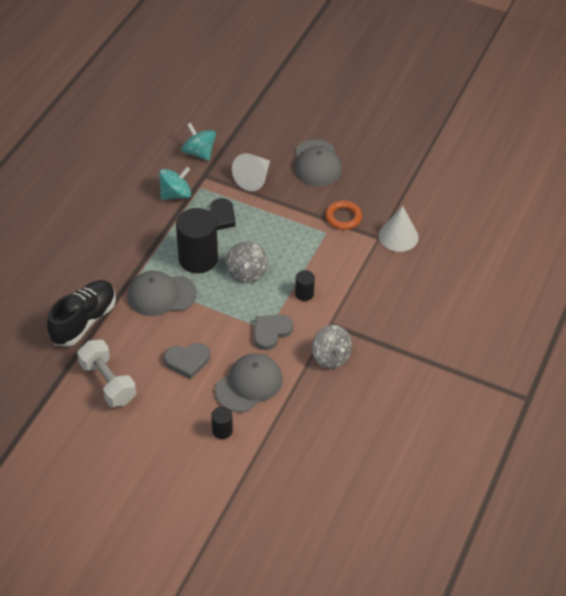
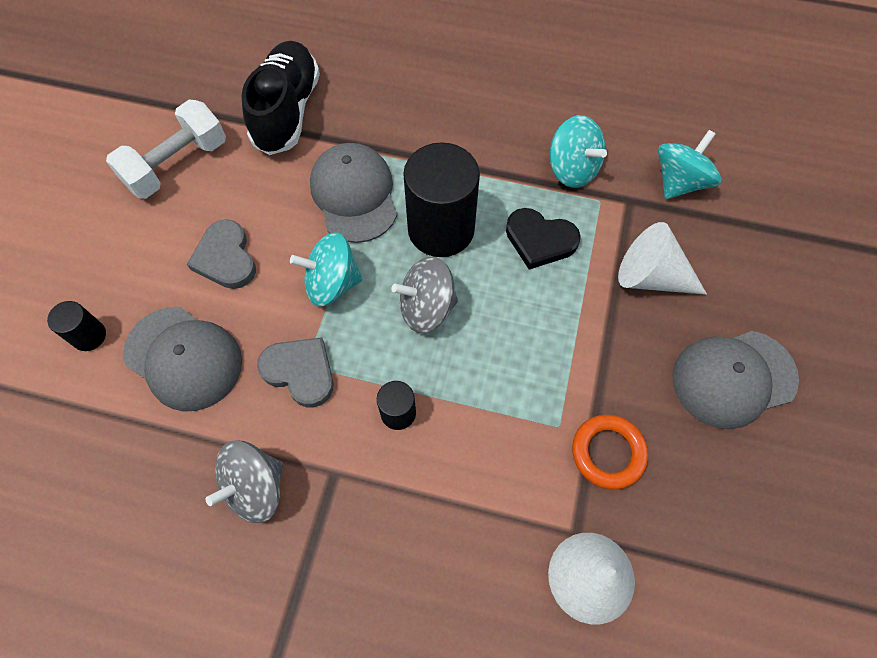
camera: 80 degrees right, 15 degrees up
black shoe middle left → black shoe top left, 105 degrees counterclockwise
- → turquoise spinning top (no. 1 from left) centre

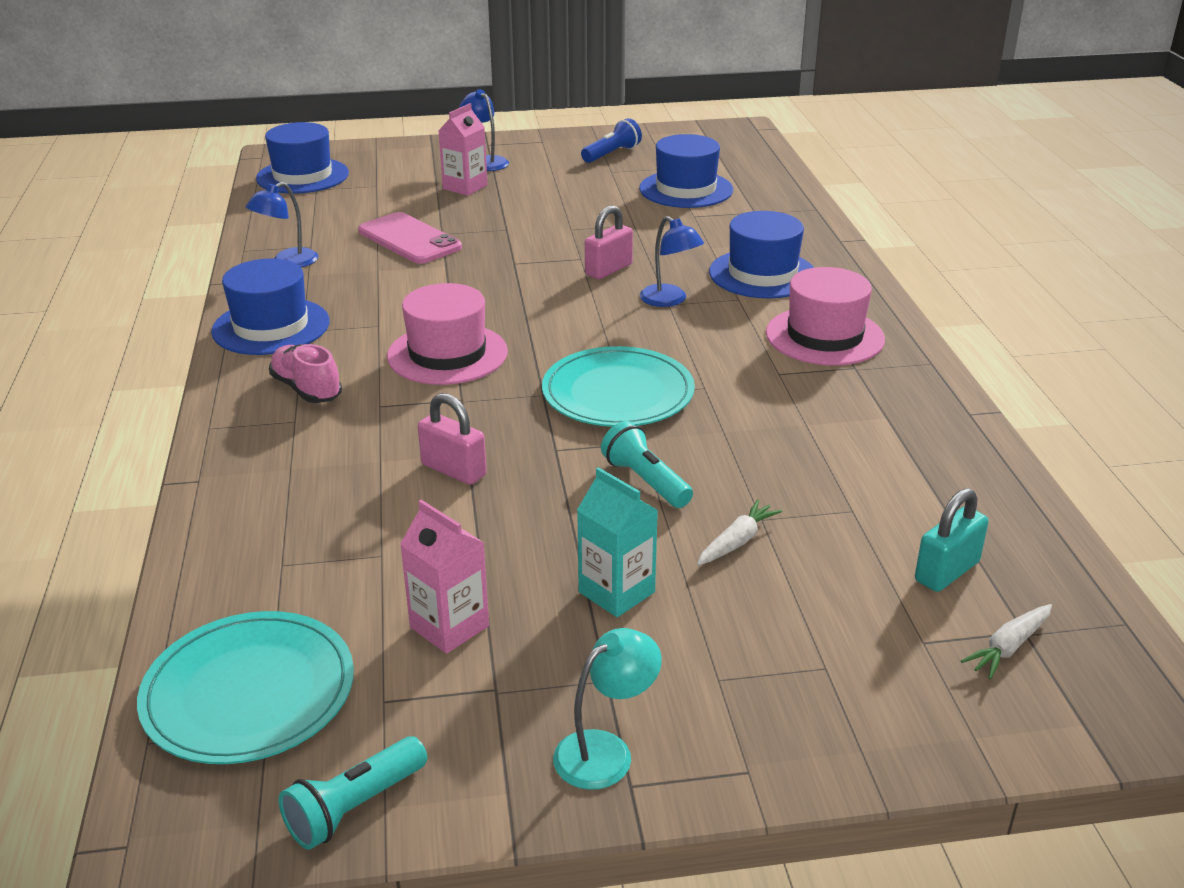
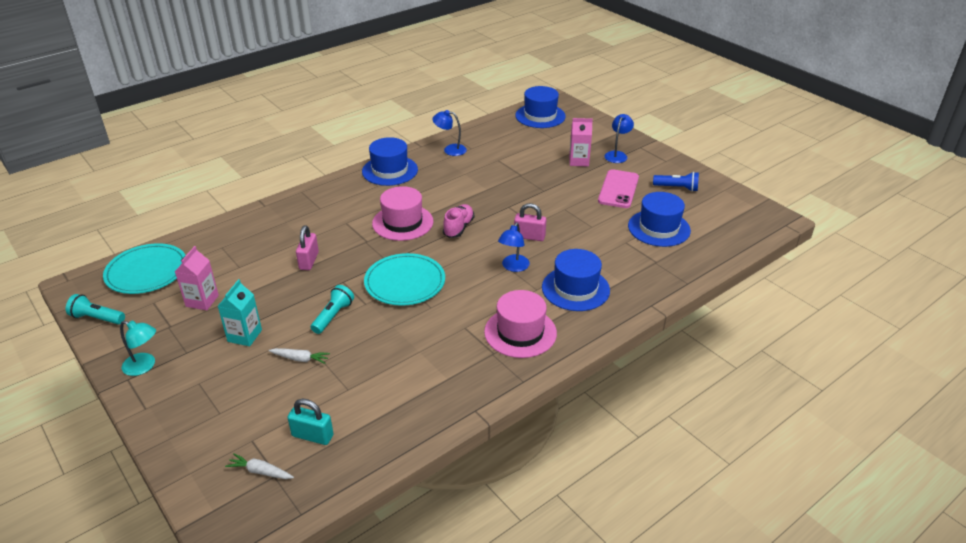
camera: 60 degrees right, 5 degrees up
pink phone top centre → pink phone centre, shifted
pink shoe middle left → pink shoe centre, shifted

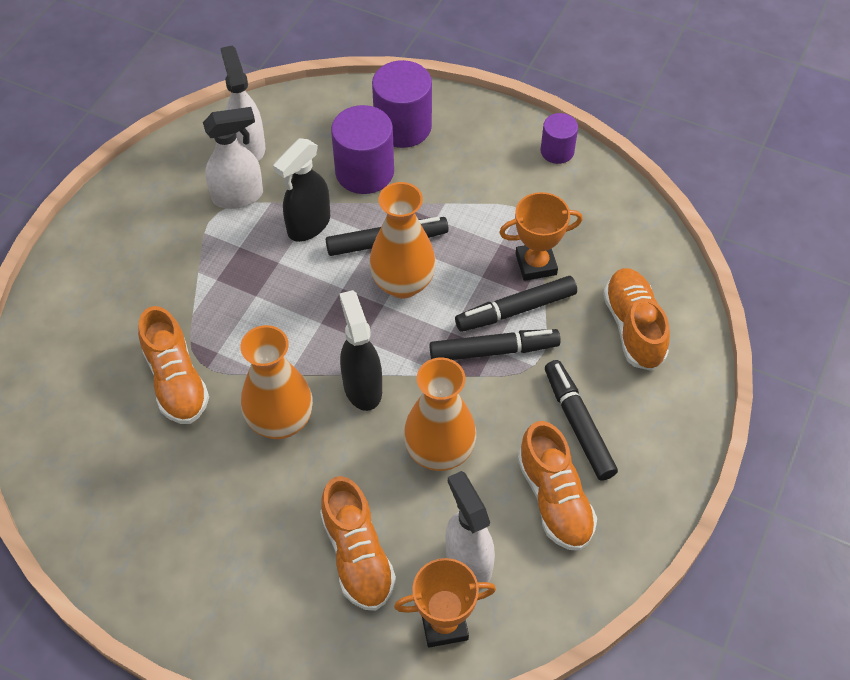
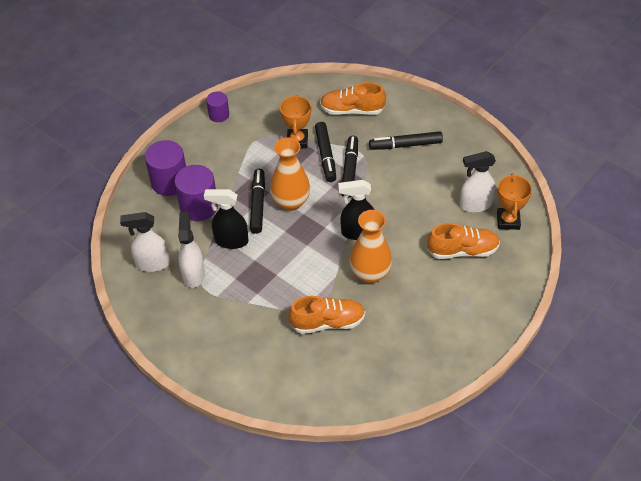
camera: 75 degrees left, 5 degrees down
black spray bottle (no. 1 from left) top centre → black spray bottle (no. 1 from left) centre, 135 degrees clockwise
orange vase (no. 3 from left) centre → -
orange shoe (no. 3 from left) bottom centre → -

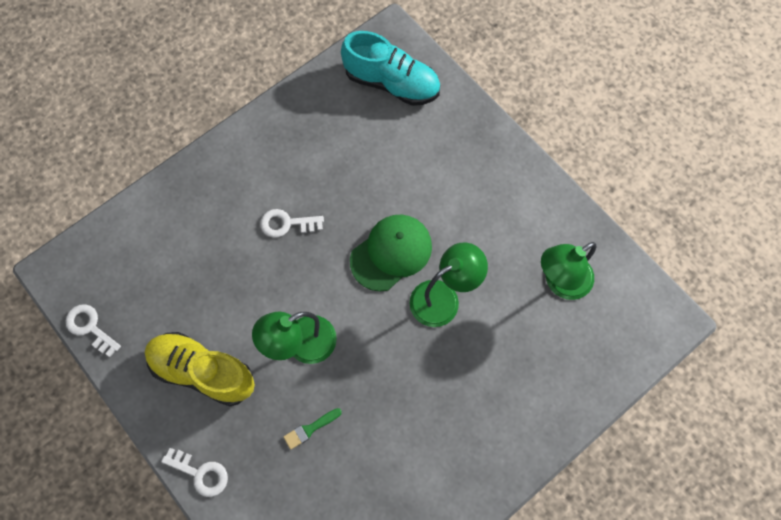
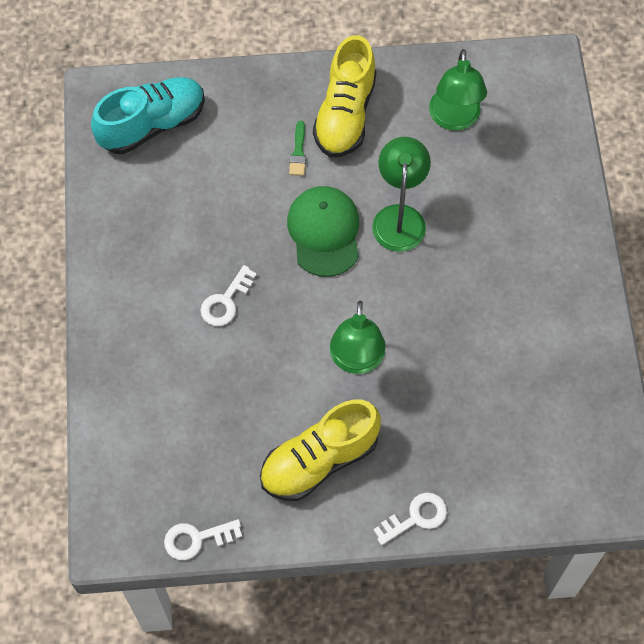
camera: 55 degrees left, 5 degrees down
green brush bottom centre → green brush top centre, shifted
- → yellow shoe (no. 2 from left) top centre

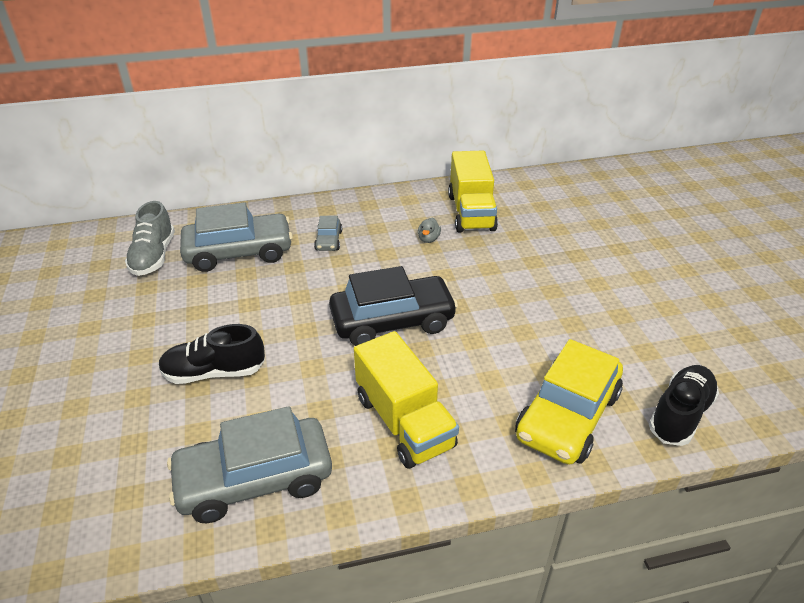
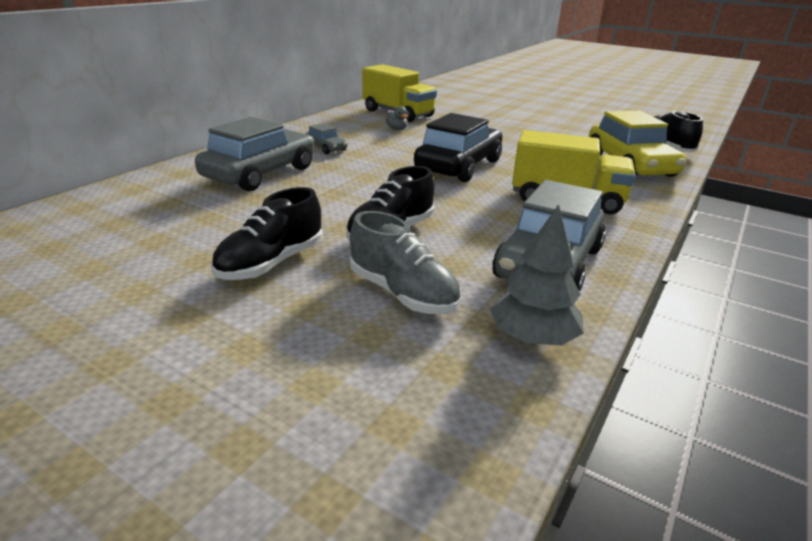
camera: 45 degrees left, 10 degrees down
grey shoe middle left → grey shoe centre, shifted
- → black shoe (no. 1 from left) middle left
- → grey tree centre

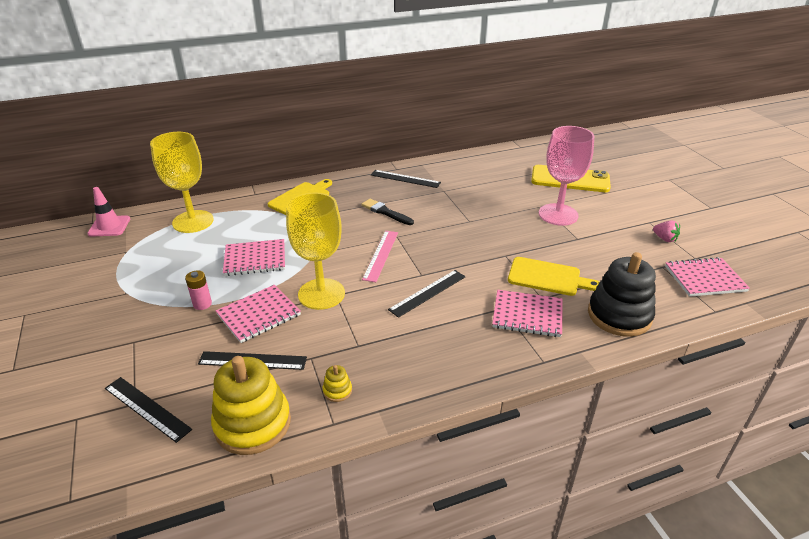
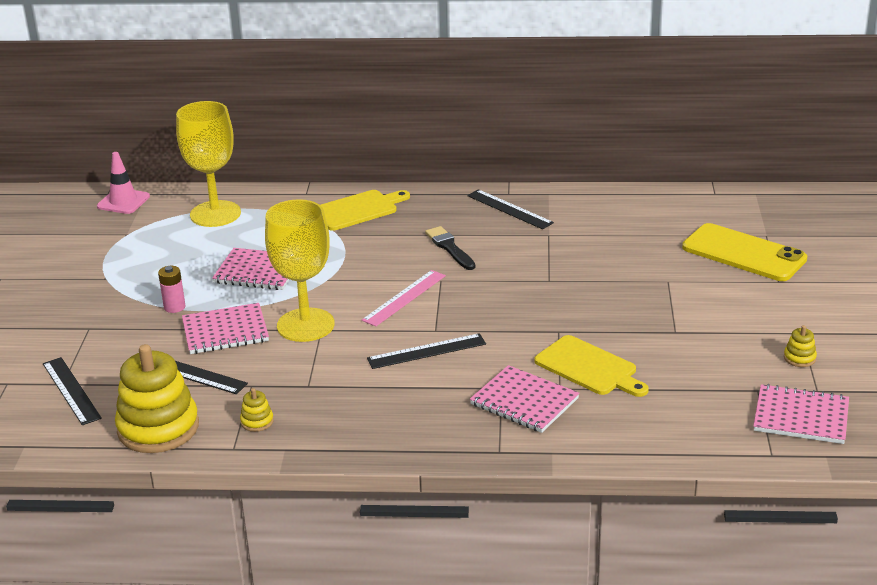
camera: 25 degrees right, 5 degrees down
pink goblet top right → -
pink strawberry middle right → yellow stacking toy (no. 3 from left) middle right
black stacking toy middle right → -

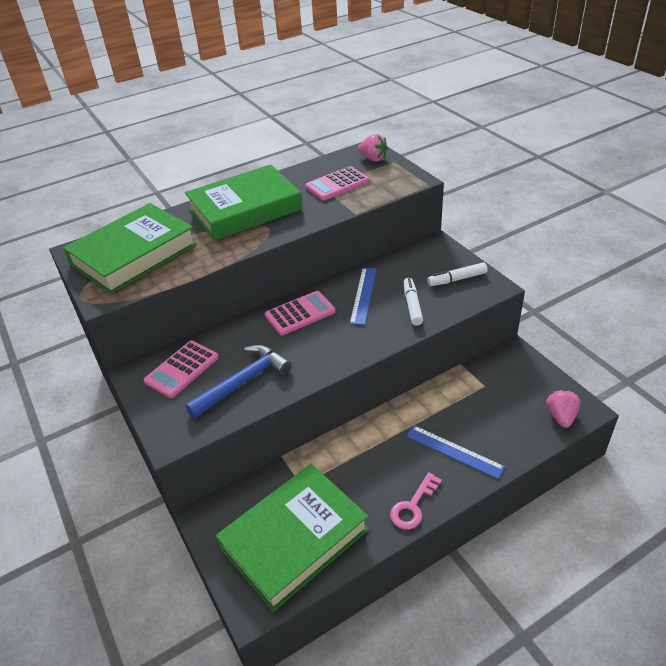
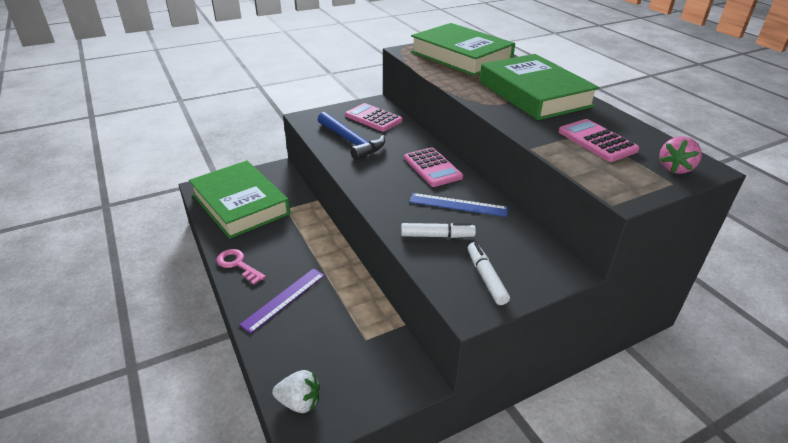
camera: 90 degrees right, 5 degrees down
pink strawberry (no. 2 from left) middle right → white strawberry bottom centre
blue ruler (no. 2 from left) bottom right → purple ruler bottom centre

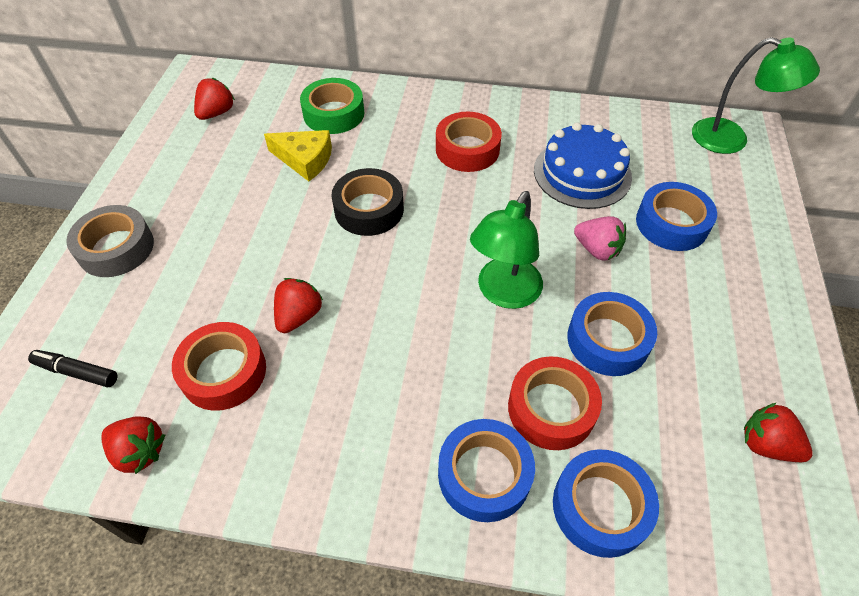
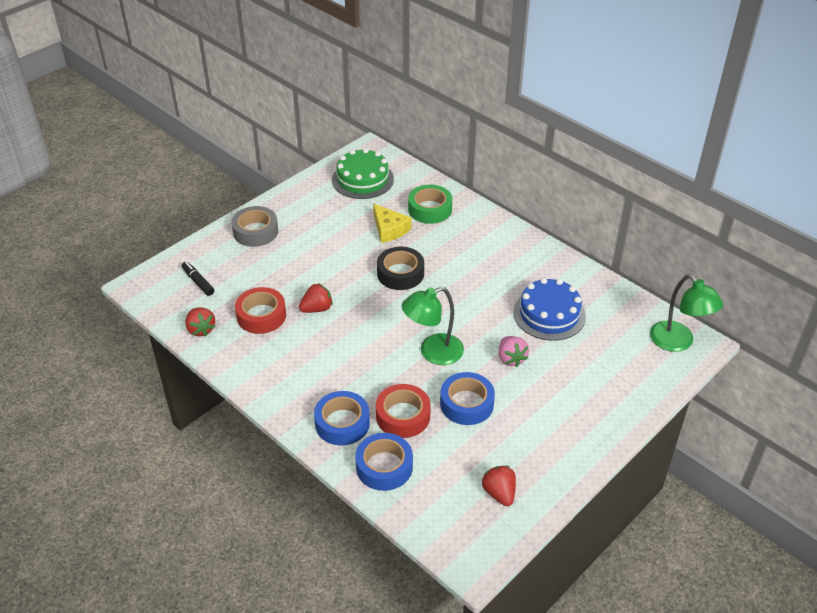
camera: 35 degrees right, 10 degrees down
red strawberry (no. 2 from left) top left → green cake top centre
red tape (no. 2 from left) top centre → -
blue tape (no. 4 from left) middle right → -

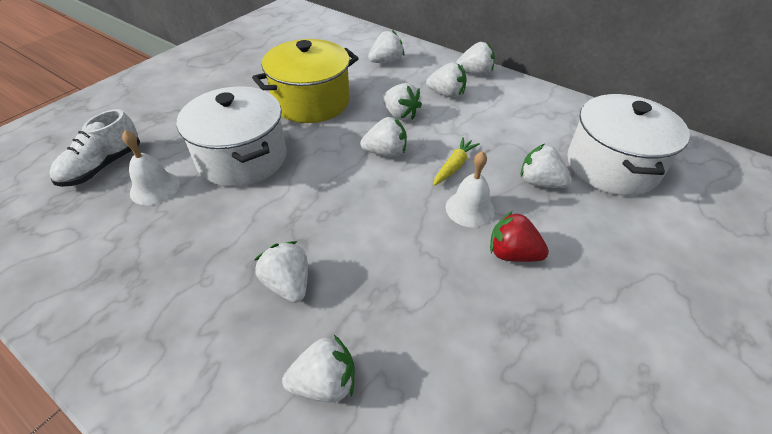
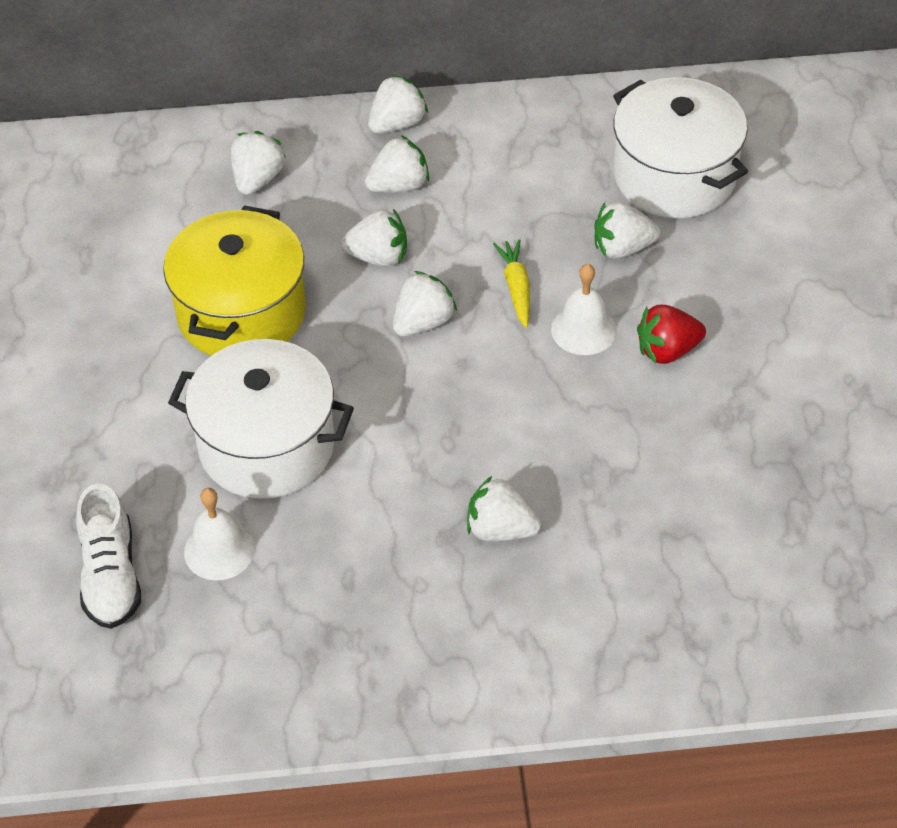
camera: 40 degrees left, 5 degrees up
white strawberry (no. 2 from left) bottom centre → -

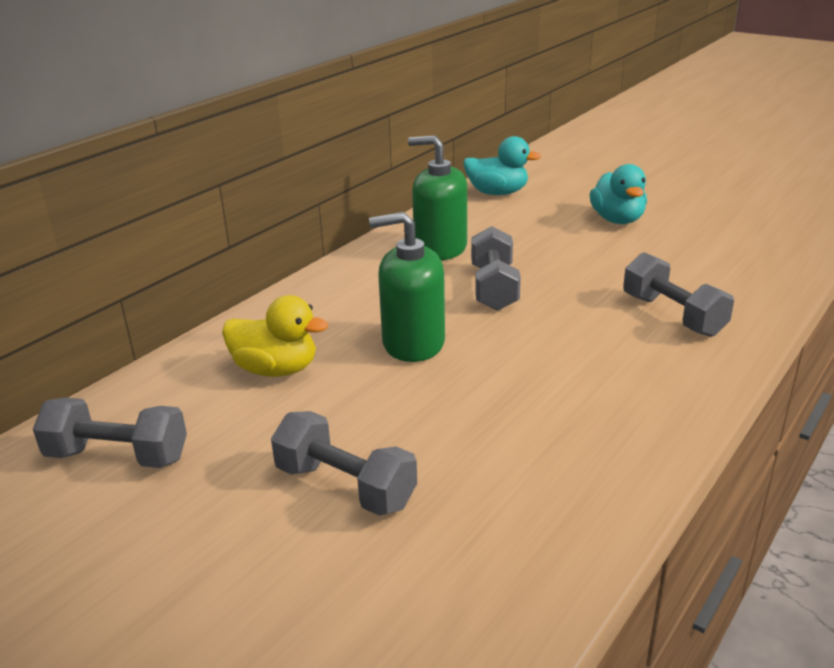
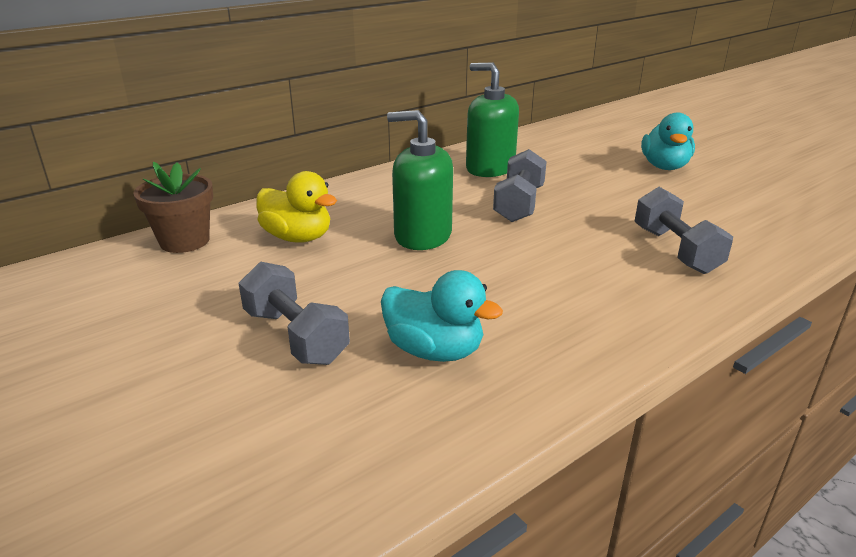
camera: 15 degrees right, 0 degrees up
turquoise duck (no. 1 from left) top centre → turquoise duck (no. 1 from left) centre, shifted
grey dumbbell (no. 1 from left) middle left → -
- → brown flower pot middle left

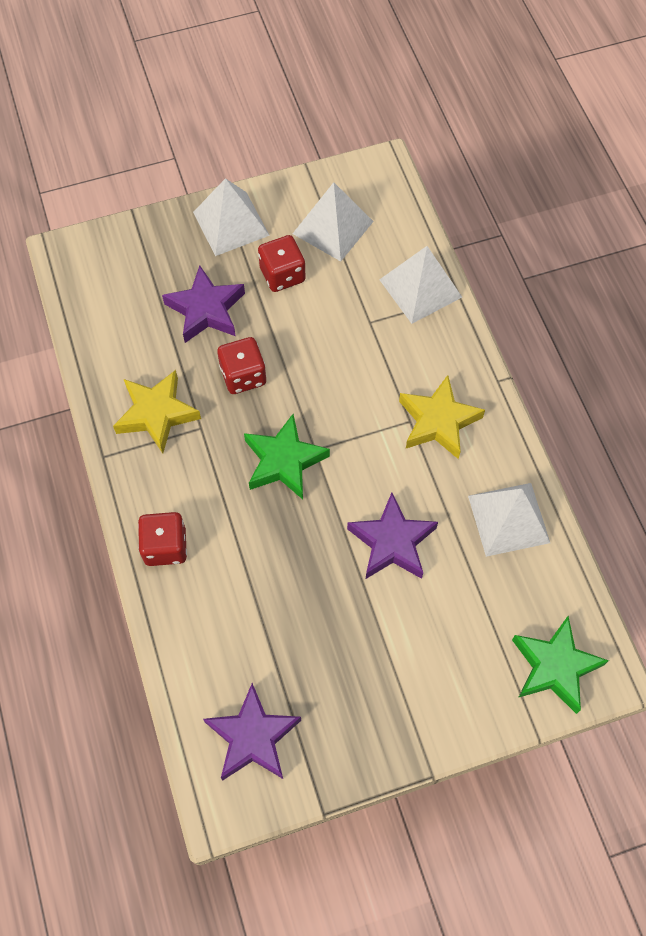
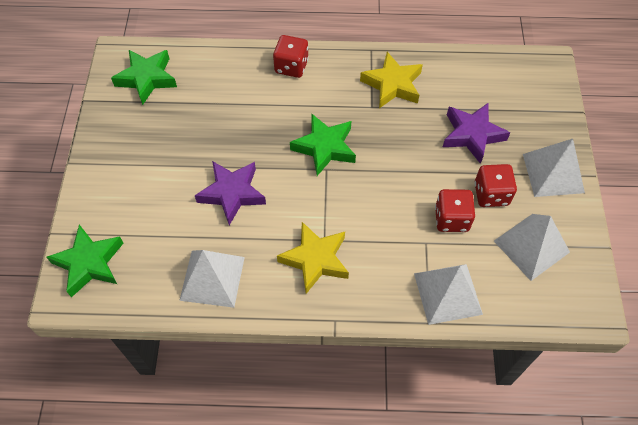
camera: 110 degrees right, 5 degrees down
red dice (no. 2 from left) centre → red dice (no. 2 from left) middle right, shifted
purple star (no. 2 from left) bottom centre → green star (no. 2 from left) top left

